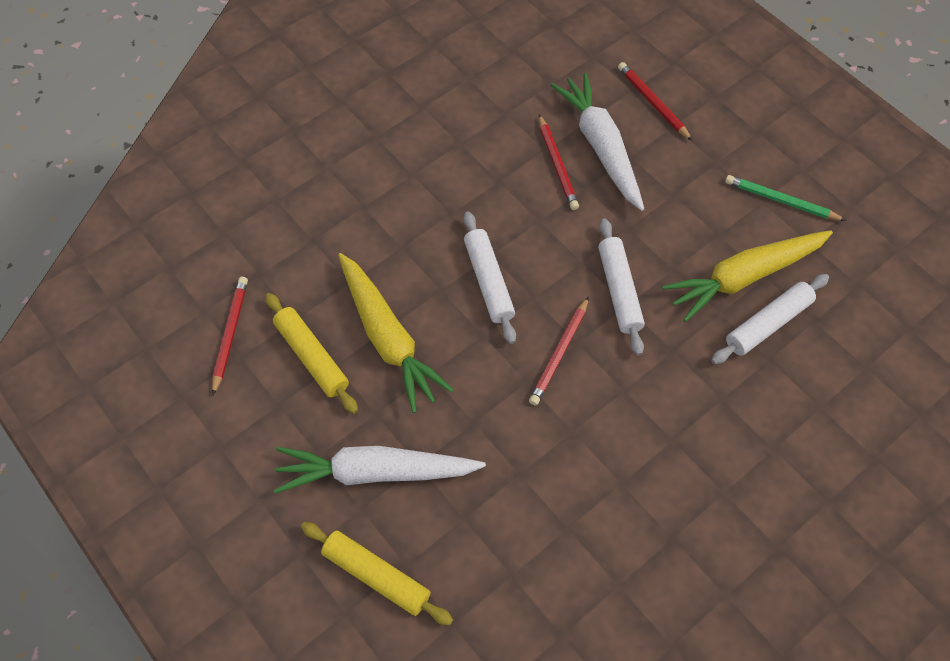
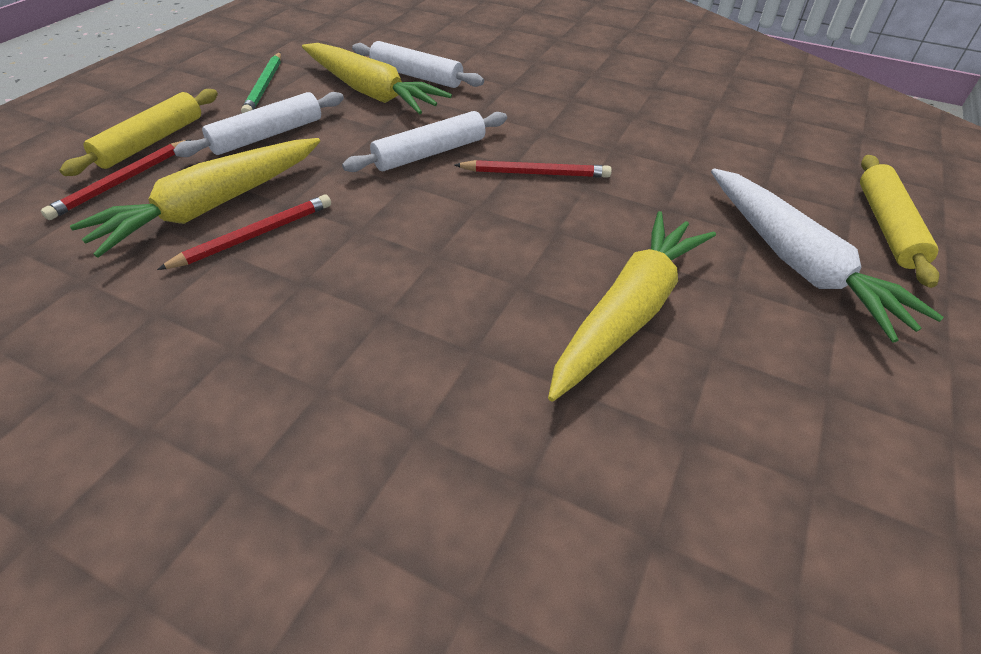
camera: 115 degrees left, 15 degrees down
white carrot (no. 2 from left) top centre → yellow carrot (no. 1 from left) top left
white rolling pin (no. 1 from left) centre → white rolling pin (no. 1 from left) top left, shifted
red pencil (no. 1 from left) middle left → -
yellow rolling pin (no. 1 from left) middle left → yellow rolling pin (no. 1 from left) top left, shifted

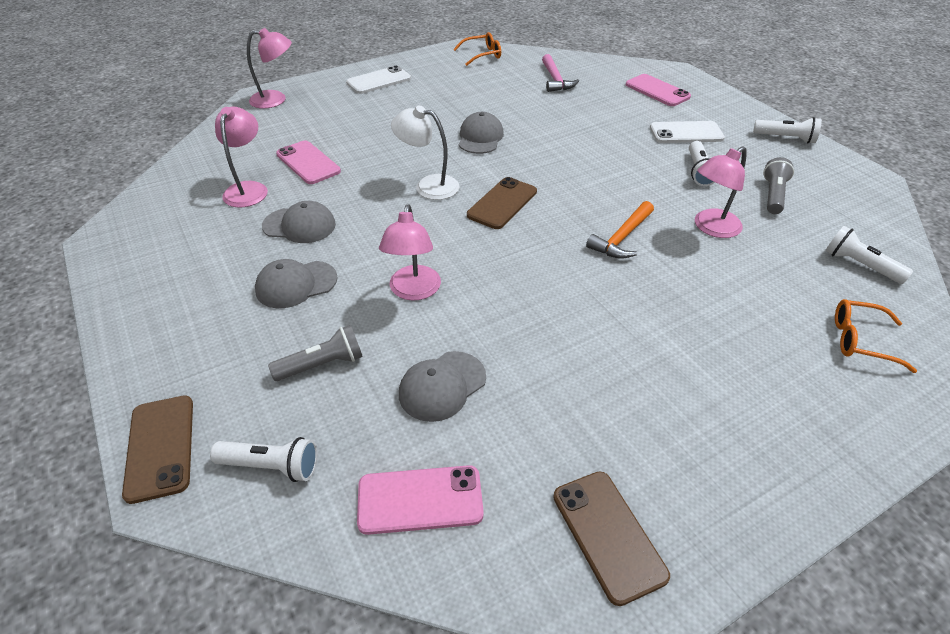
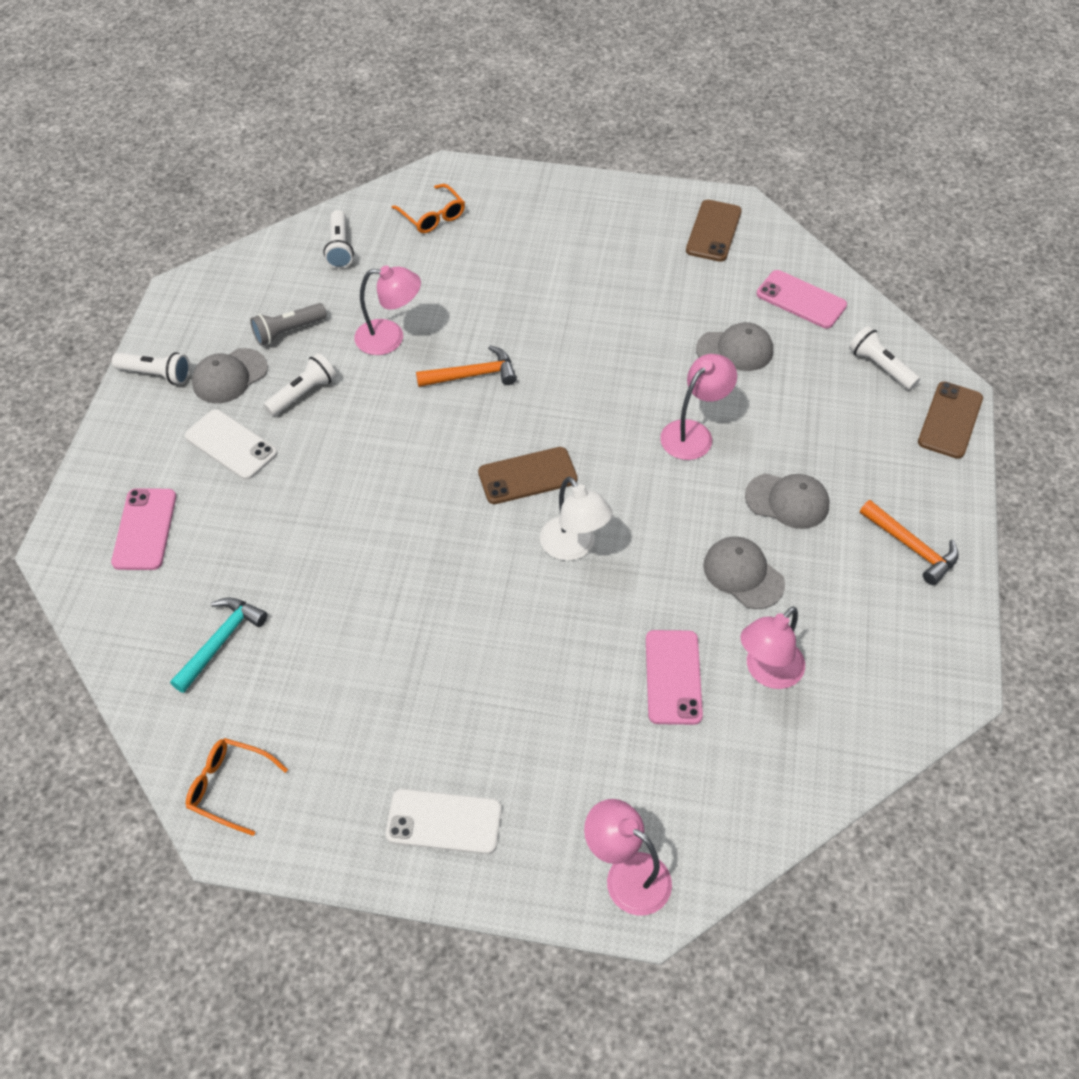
camera: 140 degrees left, 10 degrees up
pink hammer top centre → turquoise hammer middle left
grey cap (no. 4 from left in the first image) top centre → grey cap (no. 1 from left) middle left, shifted
white flashlight (no. 3 from left in the first image) top right → white flashlight (no. 1 from left) middle left, 135 degrees clockwise
grey flashlight (no. 1 from left) middle left → -
- → orange hammer (no. 2 from left) middle right

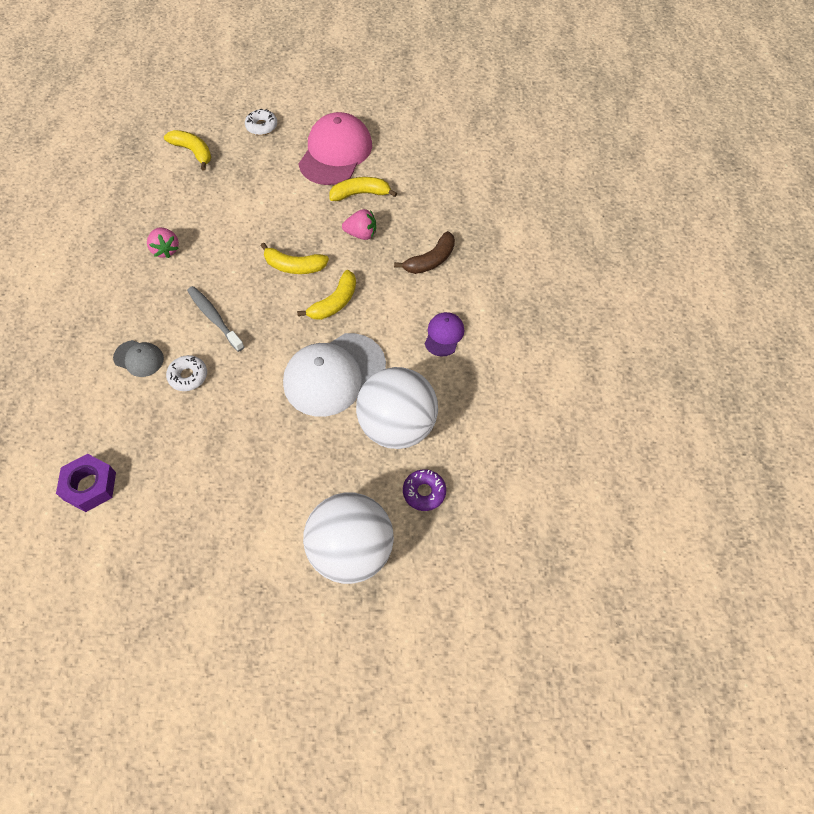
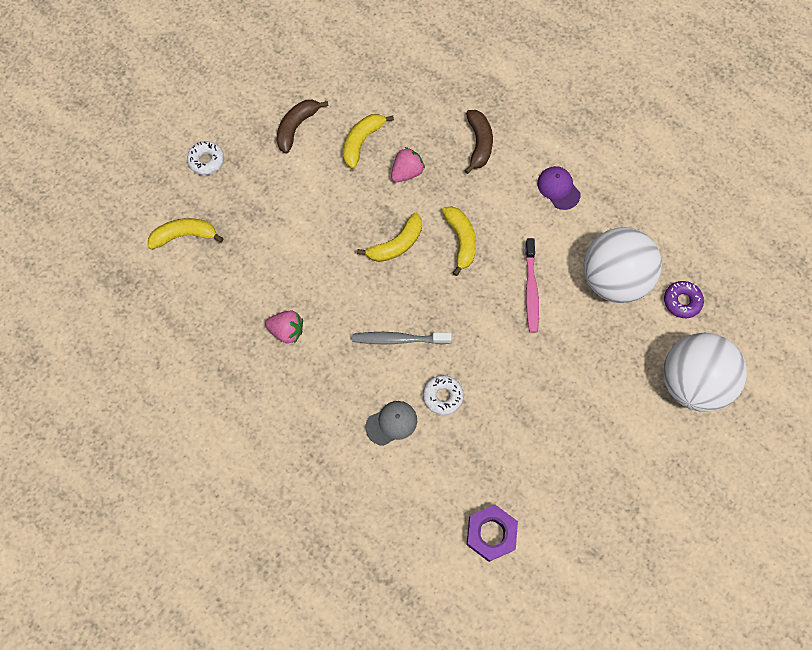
camera: 50 degrees left, 10 degrees up
pink cap top centre → brown banana (no. 1 from left) top centre
white cap centre → pink toothbrush centre

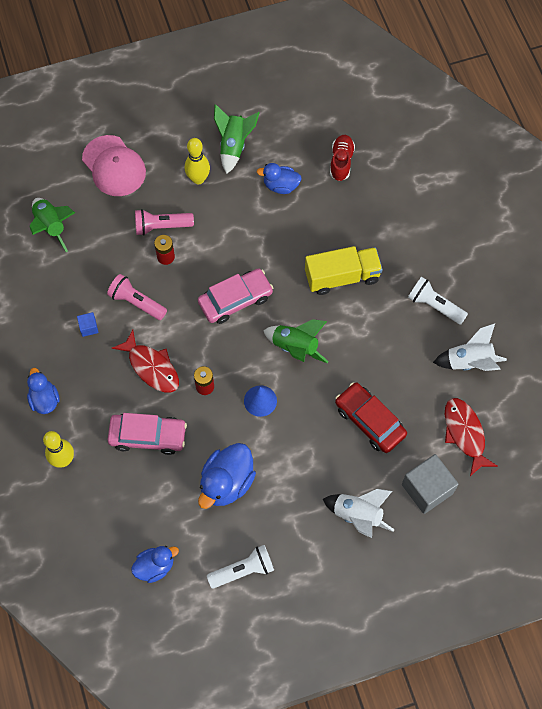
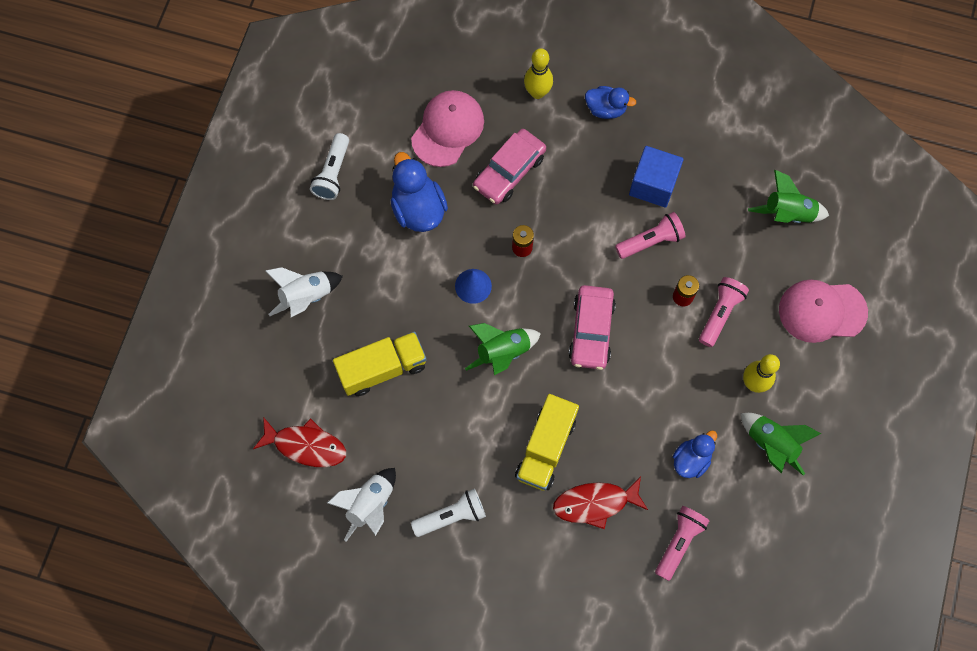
camera: 125 degrees right, 5 degrees up
red shoe top centre → pink flashlight (no. 2 from left) bottom right
blue cube middle left → blue cube top right, x2.16
red fish (no. 1 from left in the first image) middle left → red fish (no. 2 from left) bottom centre, shifted
red car middle right → yellow truck (no. 1 from left) centre
grey cube bottom right → -
blue duck (no. 2 from left) bottom left → -
- → pink cap (no. 1 from left) top centre

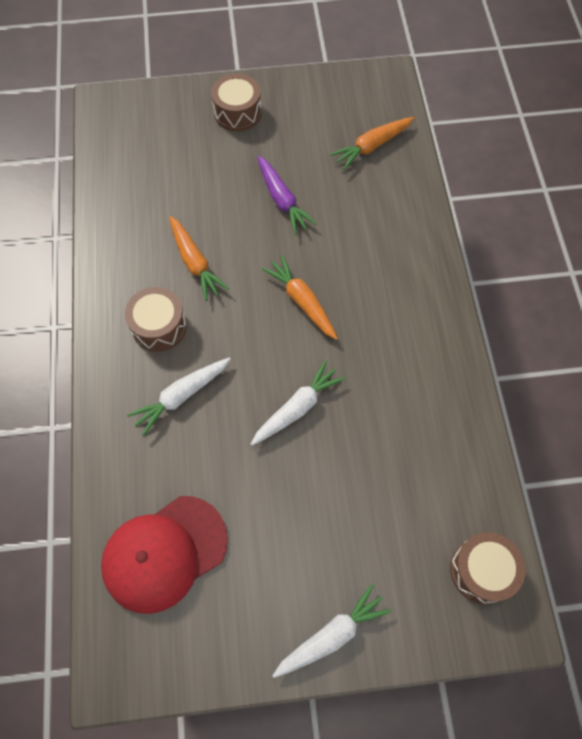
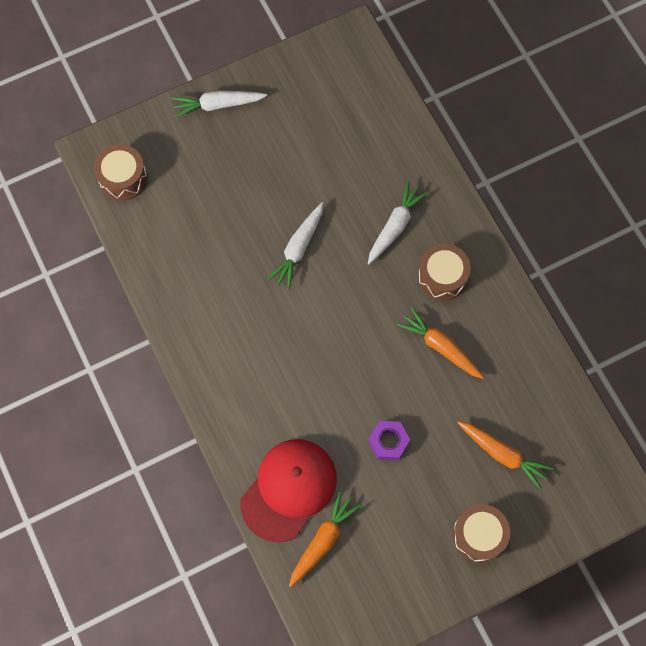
camera: 160 degrees right, 5 degrees up
purple carrot top centre → purple nut bottom centre
orange carrot (no. 2 from left in the first image) centre → orange carrot (no. 3 from left) bottom right, shifted
red cap bottom left → red cap bottom centre, shifted
white carrot (no. 3 from left in the first image) bottom centre → white carrot (no. 1 from left) top centre, 45 degrees clockwise

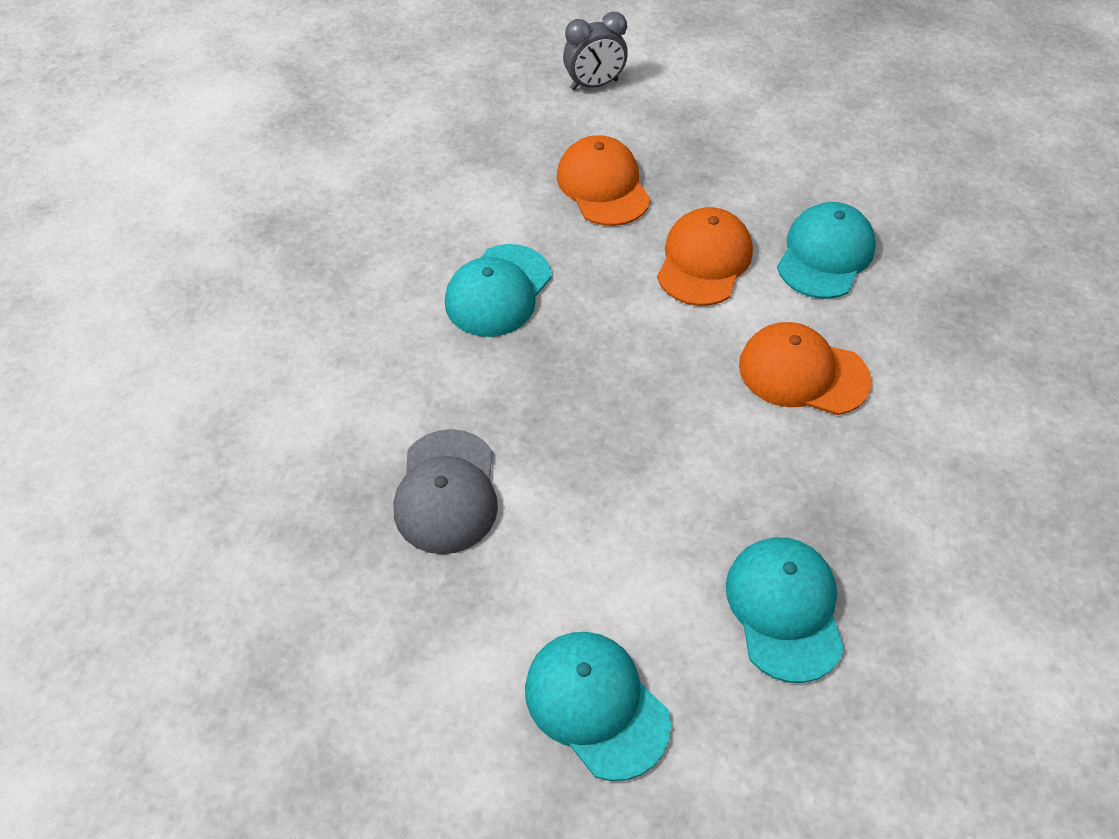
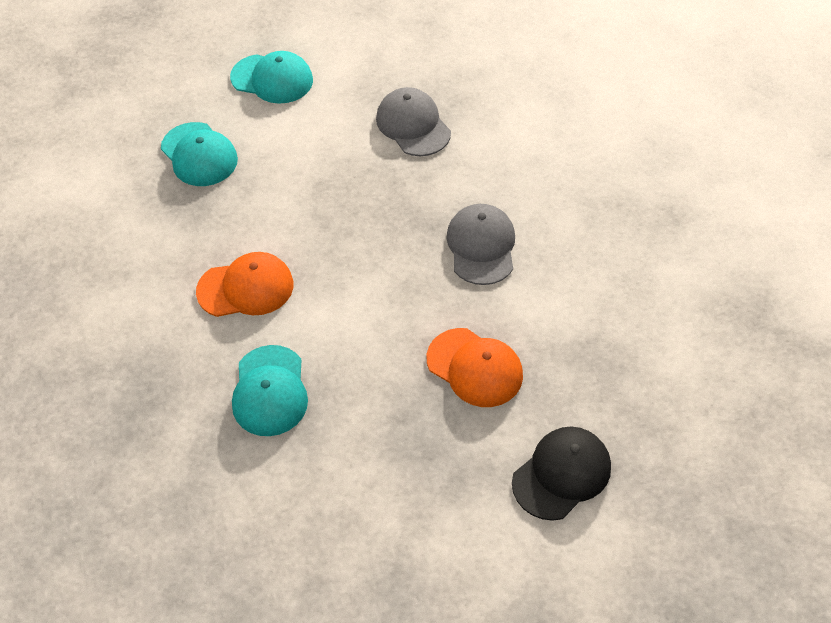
camera: 150 degrees right, 0 degrees up
grey clock top centre → black cap bottom right
orange cap (no. 2 from left) top centre → -
turquoise cap (no. 1 from left) centre → grey cap (no. 2 from left) centre

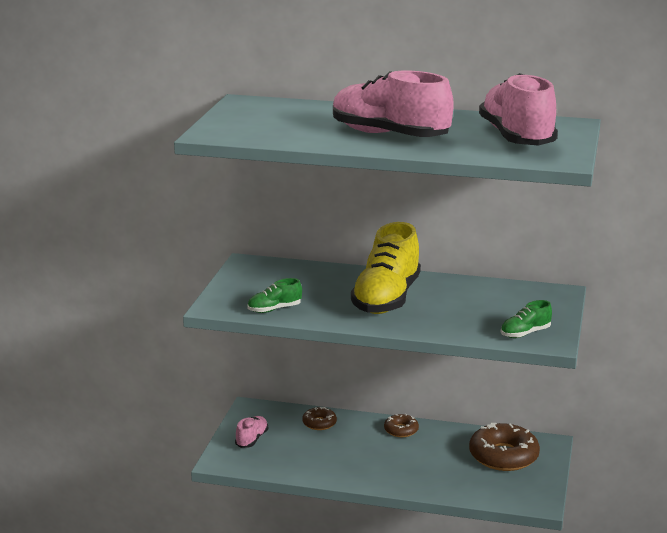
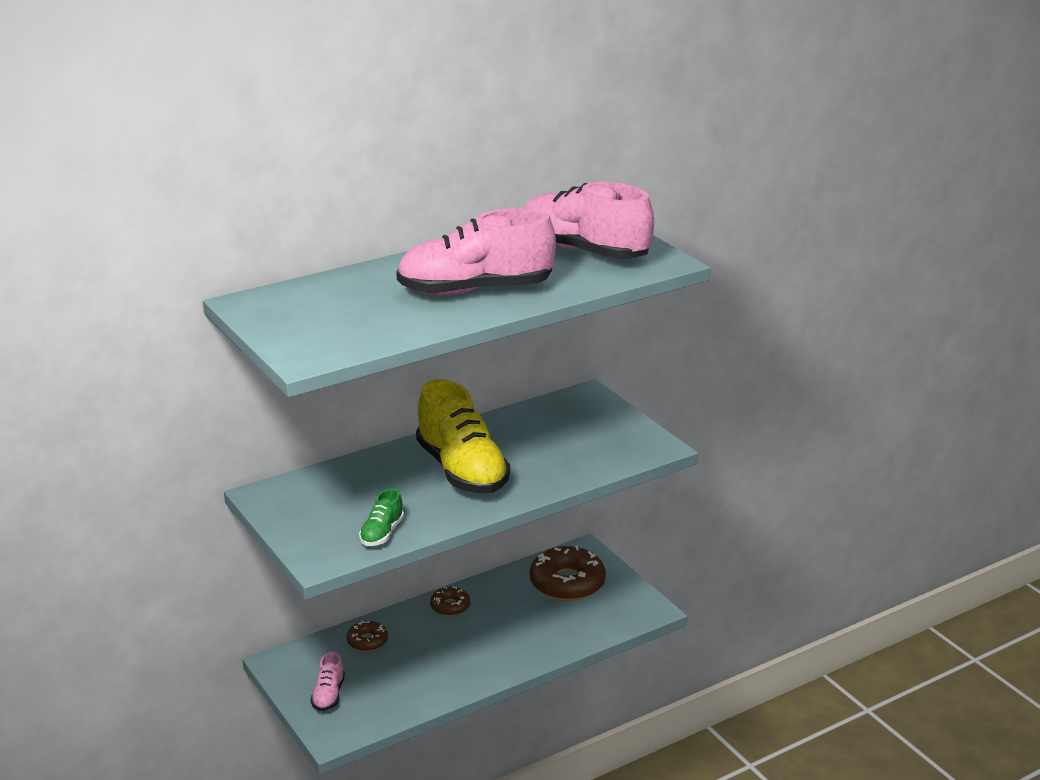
camera: 45 degrees left, 5 degrees up
green shoe (no. 2 from left) middle right → -
pink shoe (no. 1 from left) bottom centre → pink shoe (no. 1 from left) bottom left, 150 degrees counterclockwise

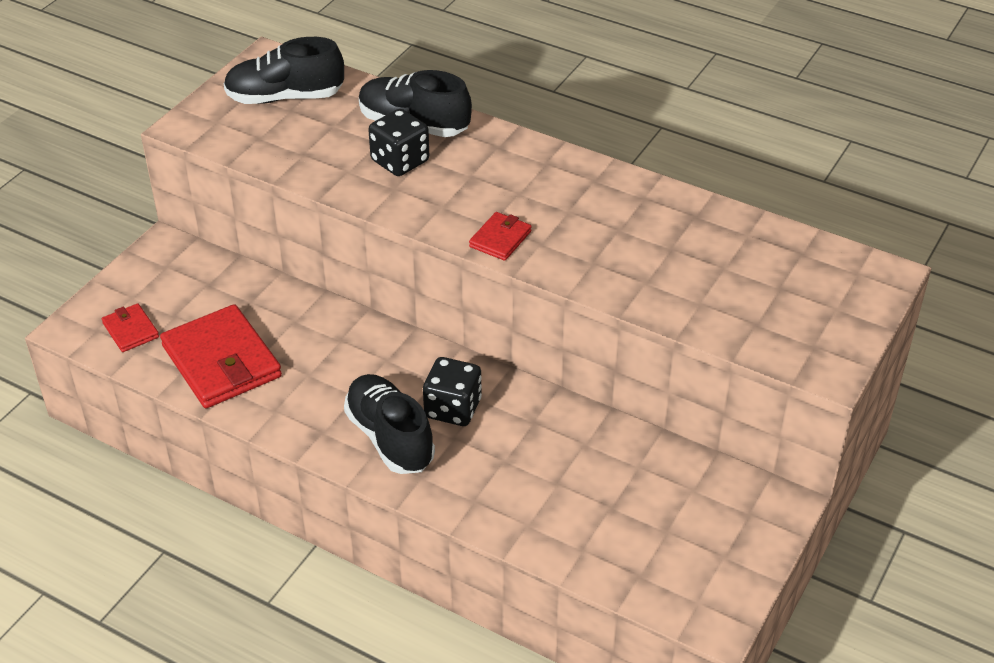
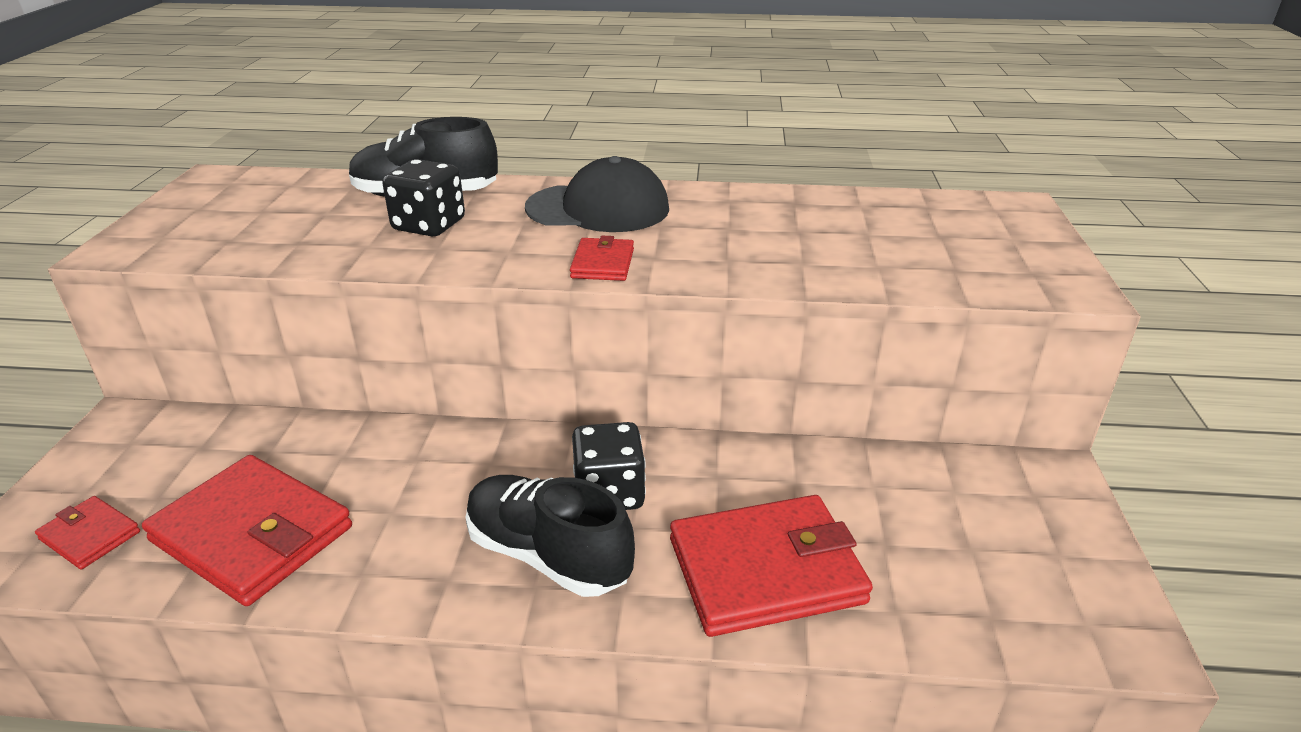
camera: 25 degrees left, 10 degrees down
black shoe (no. 1 from left) top left → -
- → black cap top centre
- → red wallet (no. 4 from left) bottom centre

